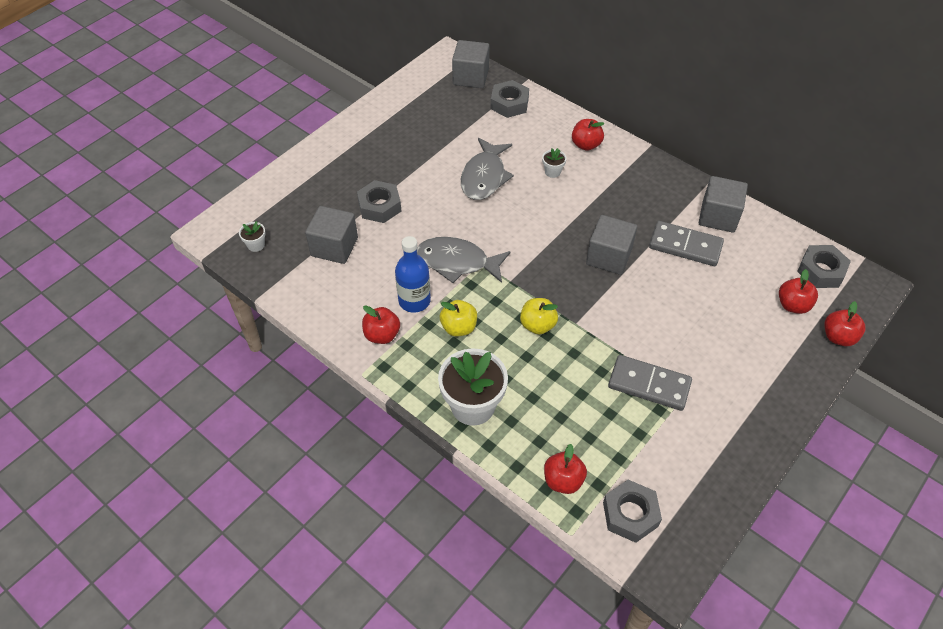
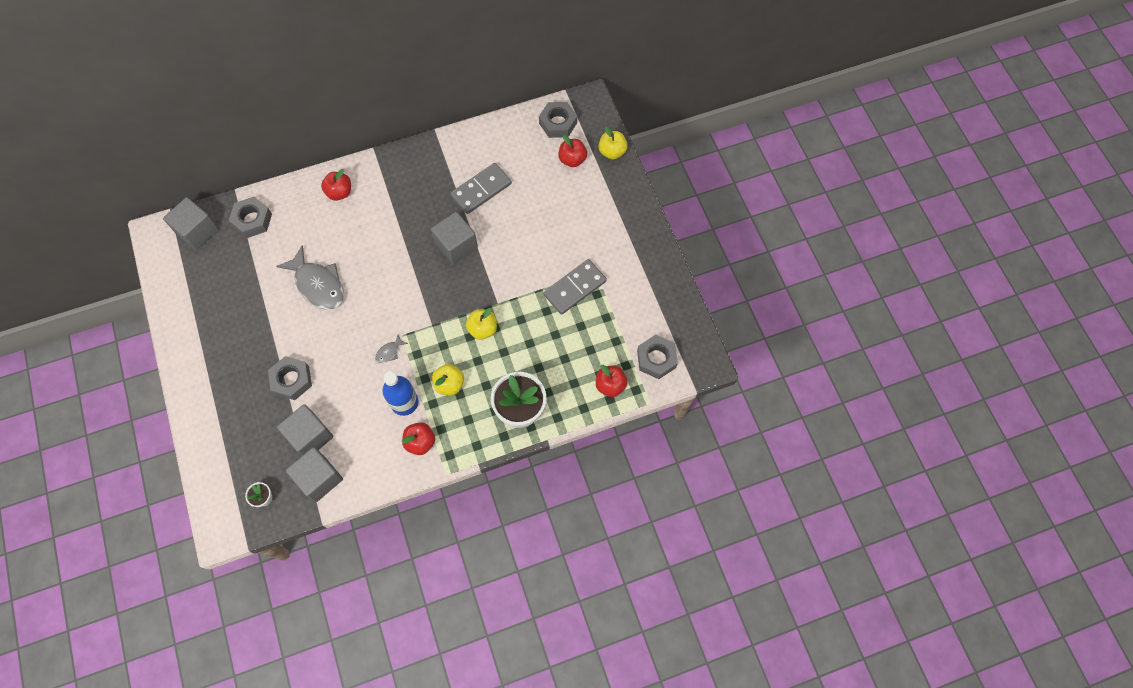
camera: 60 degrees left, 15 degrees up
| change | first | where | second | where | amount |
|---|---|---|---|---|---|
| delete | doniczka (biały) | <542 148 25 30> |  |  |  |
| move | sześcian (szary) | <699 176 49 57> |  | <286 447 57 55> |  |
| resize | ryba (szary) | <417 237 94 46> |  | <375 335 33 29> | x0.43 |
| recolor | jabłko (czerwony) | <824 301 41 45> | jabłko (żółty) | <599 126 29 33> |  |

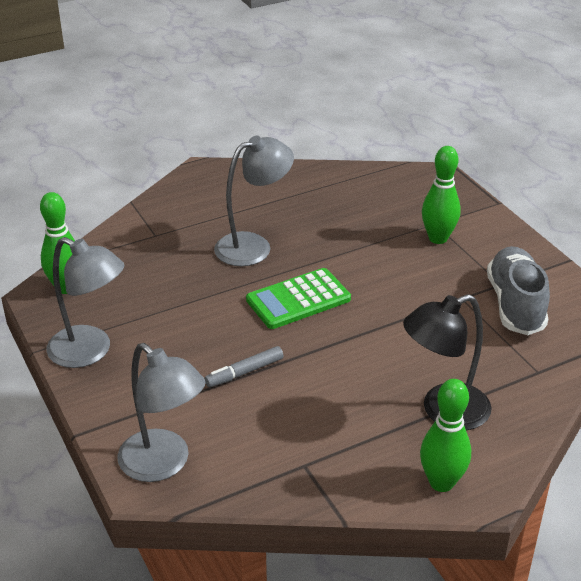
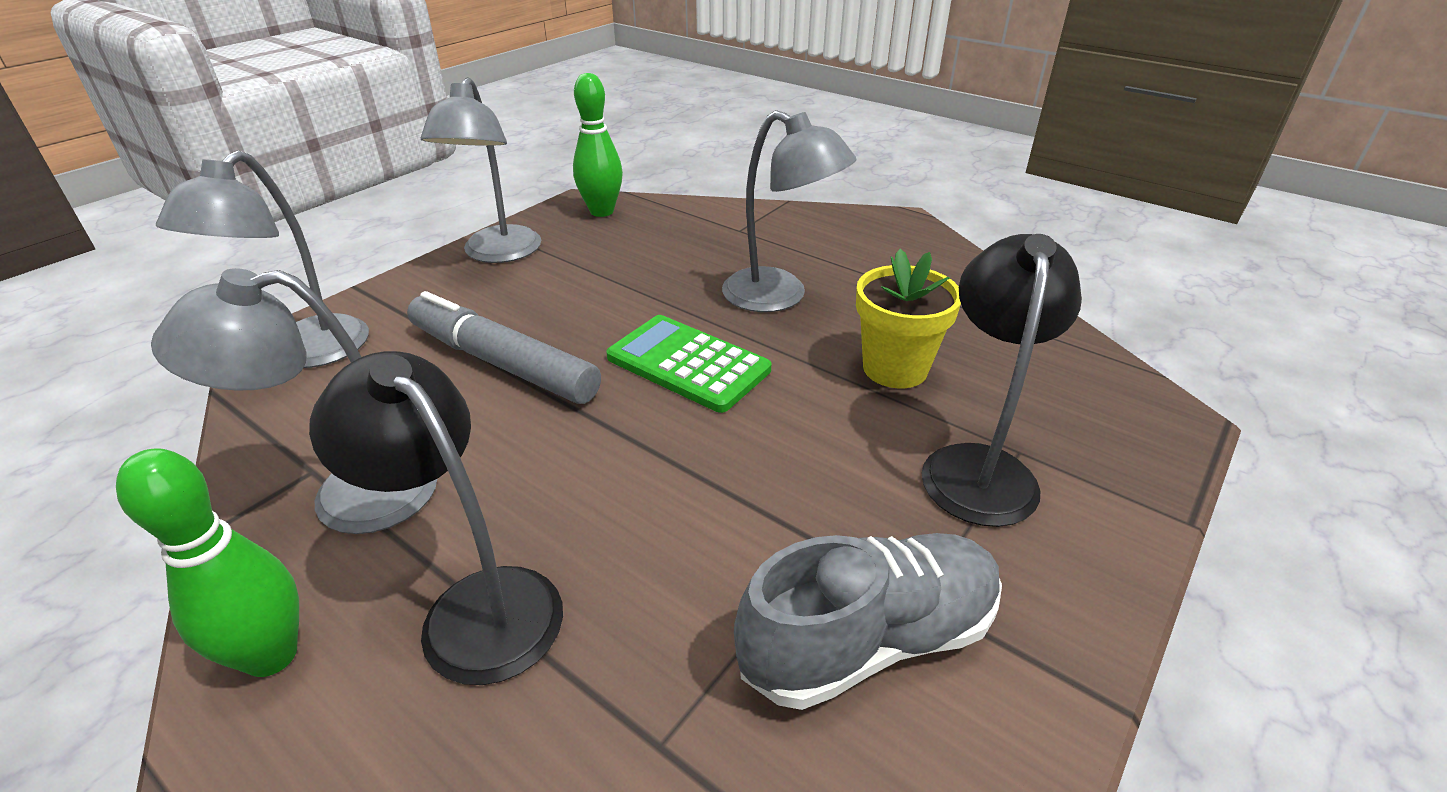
camera: 65 degrees right, 0 degrees up
| change | first | where | second | where | amount |
|---|---|---|---|---|---|
| replace | kręgiel (zielony) | <422 146 38 98> | lampka (czarny) | <922 234 160 293> |  |
| resize | flamaster (szary) | <205 346 78 41> |  | <407 291 194 113> | x1.92 |
| insert |  |  | doniczka (żółty) | <856 249 105 139> |  |
| insert |  |  | lampka (szary) | <151 268 286 266> |  |

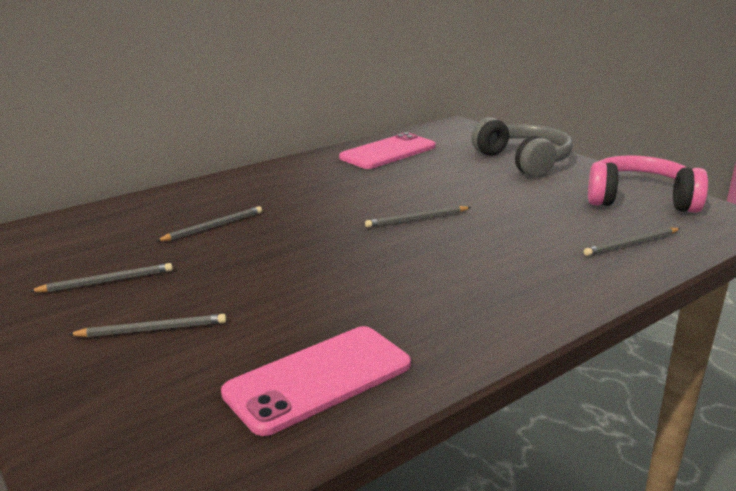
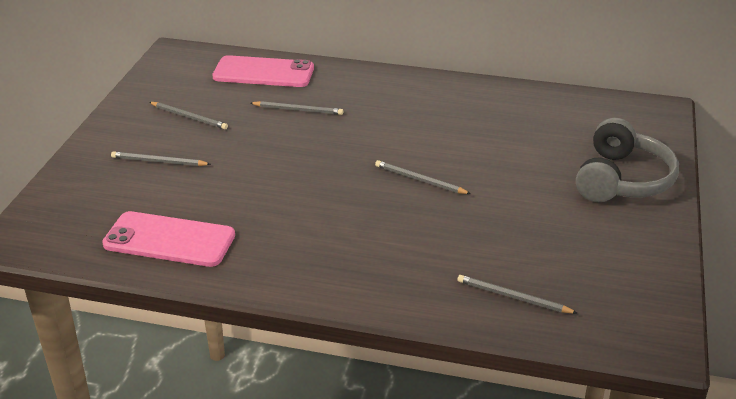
camera: 50 degrees right, 10 degrees up
| change | first | where | second | where | amount |
|---|---|---|---|---|---|
| move | telefon (różowy) | <339 132 97 37> |  | <212 55 102 32> |  |
| delete | słuchawki (różowy) | <588 155 120 58> |  |  |  |
| rotate | ołówek (szary) | <68 314 158 23> |  | <111 151 100 15> | 150 degrees clockwise |

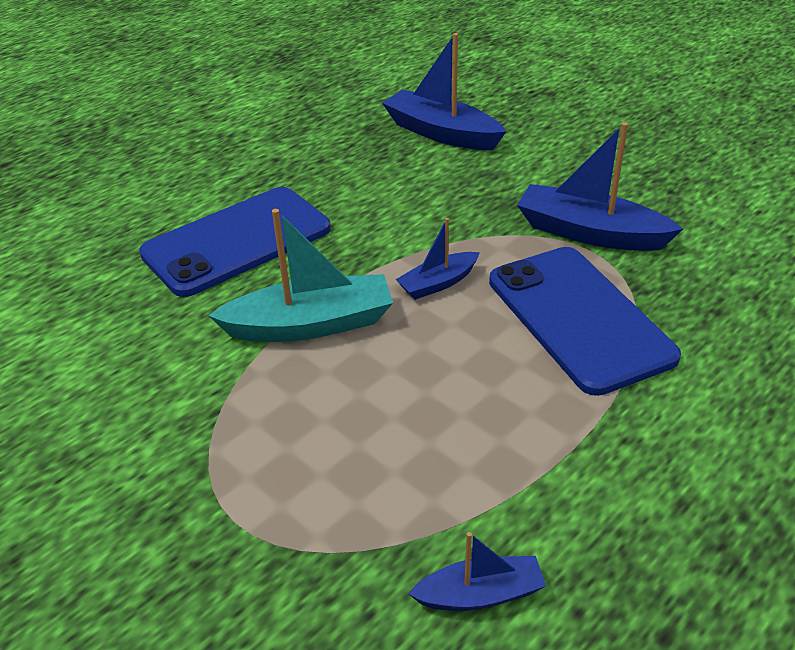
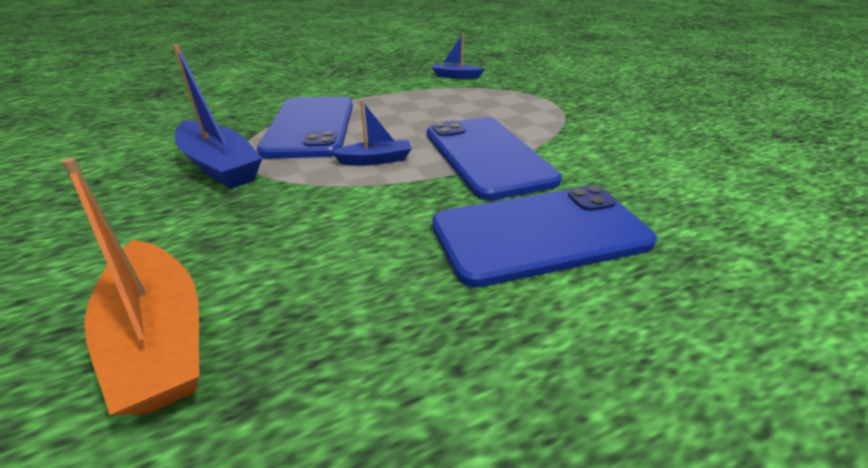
camera: 160 degrees left, 5 degrees down
| change | first | where | second | where | amount |
|---|---|---|---|---|---|
| recolor | łódka (niebieski) | <382 33 124 117> | łódka (pomarańczowy) | <61 157 138 258> |  |
| replace | łódka (turkusowy) | <208 209 185 133> | telefon (niebieski) | <427 117 135 83> |  |

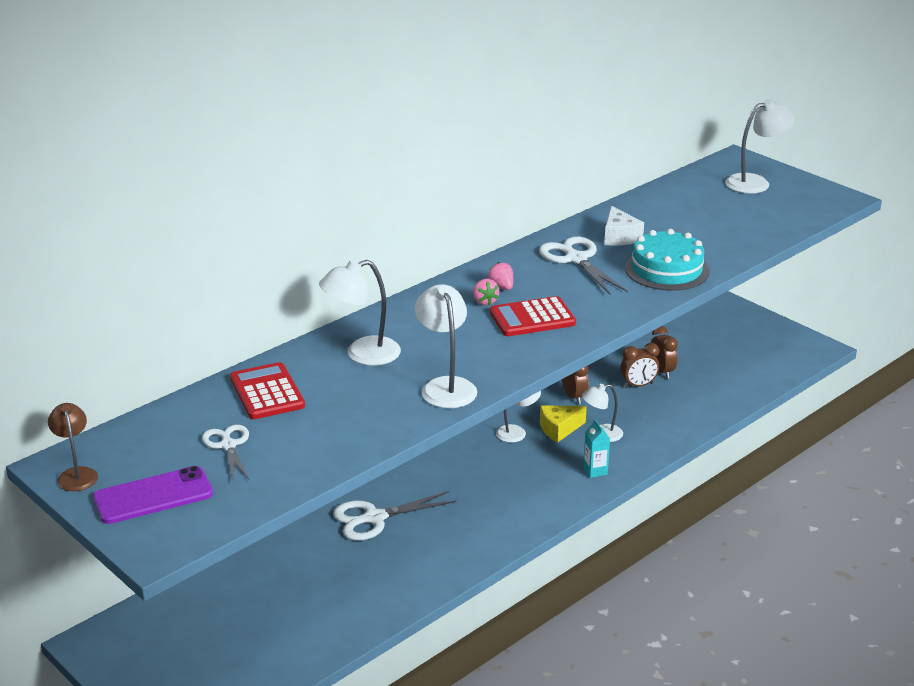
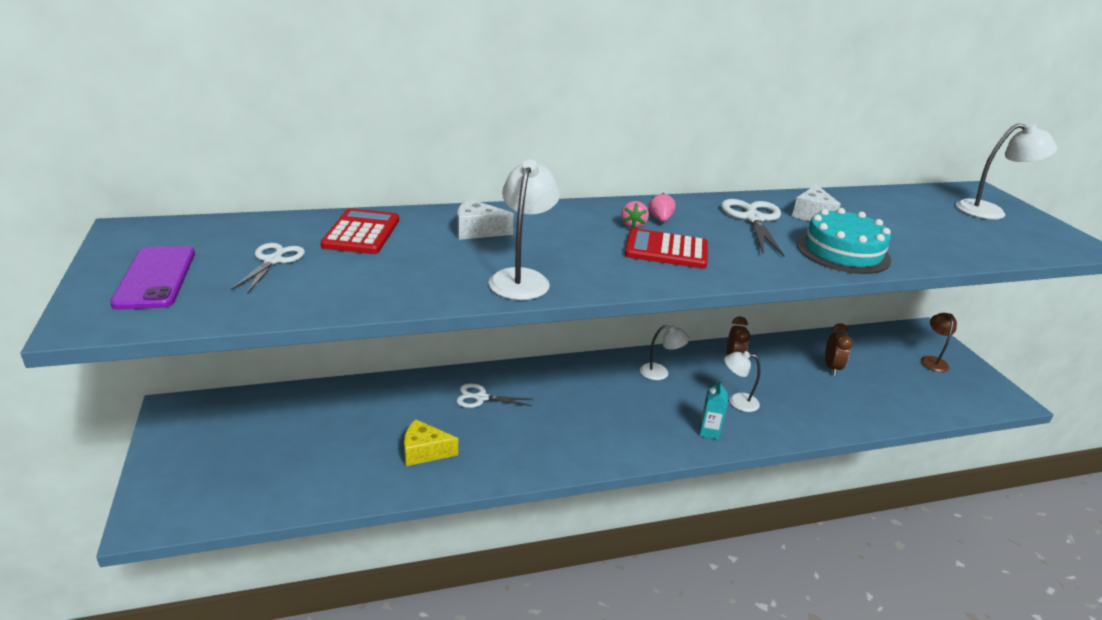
camera: 25 degrees right, 0 degrees up
| change | first | where | second | where | amount |
|---|---|---|---|---|---|
| replace | lampka (biały) | <319 260 82 105> | ser (biały) | <457 199 57 41> |  |
| delete | budzik (brązowy) | <620 343 39 45> |  |  |  |
| move | lampka (brązowy) | <48 403 50 88> |  | <921 313 36 59> |  |
| move | ser (żółty) | <540 406 47 37> |  | <404 419 54 47> |  |
| rotate | telefon (fioletowy) | <93 466 120 58> |  | <110 246 85 64> | 75 degrees clockwise |
| resize | nożyczki (biały) | <333 491 124 49> |  | <456 383 76 25> | x0.65 |

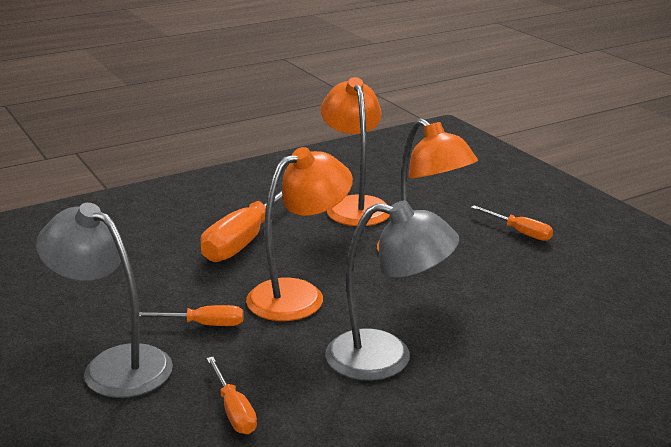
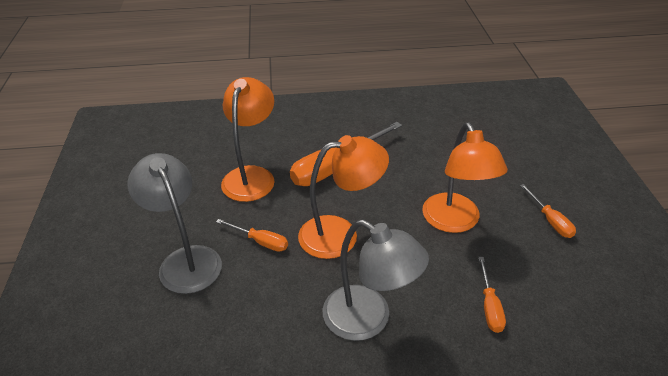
camera: 25 degrees right, 15 degrees up
| change | first | where | second | where | amount |
|---|---|---|---|---|---|
| move | lampka (pomarańczowy) | <321 77 69 149> |  | <221 77 54 125> |  |
| move | śrubokręt (pomarańczowy) | <206 357 51 77> |  | <478 257 28 76> |  |

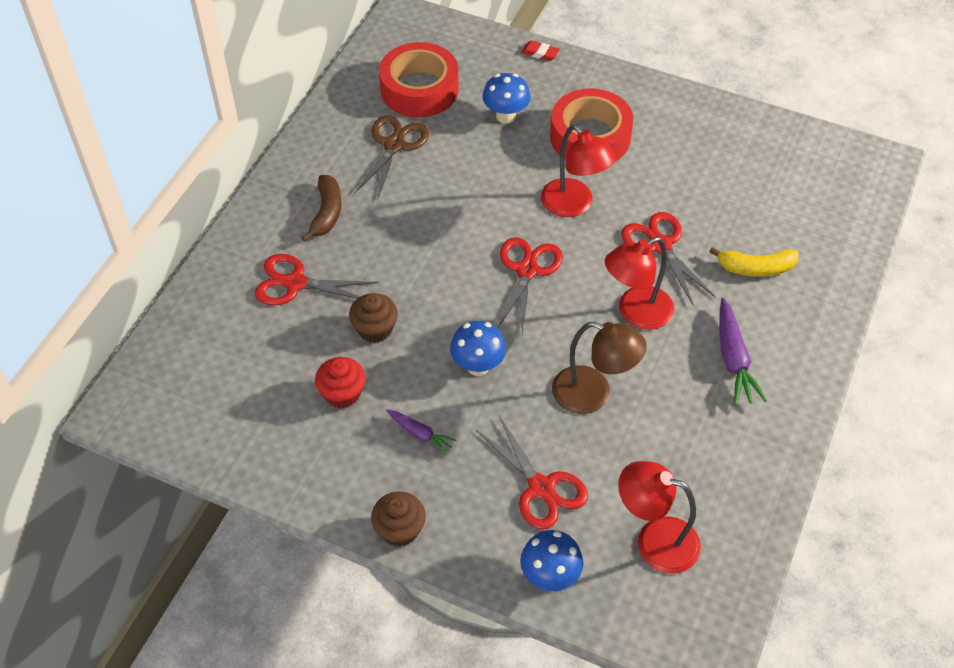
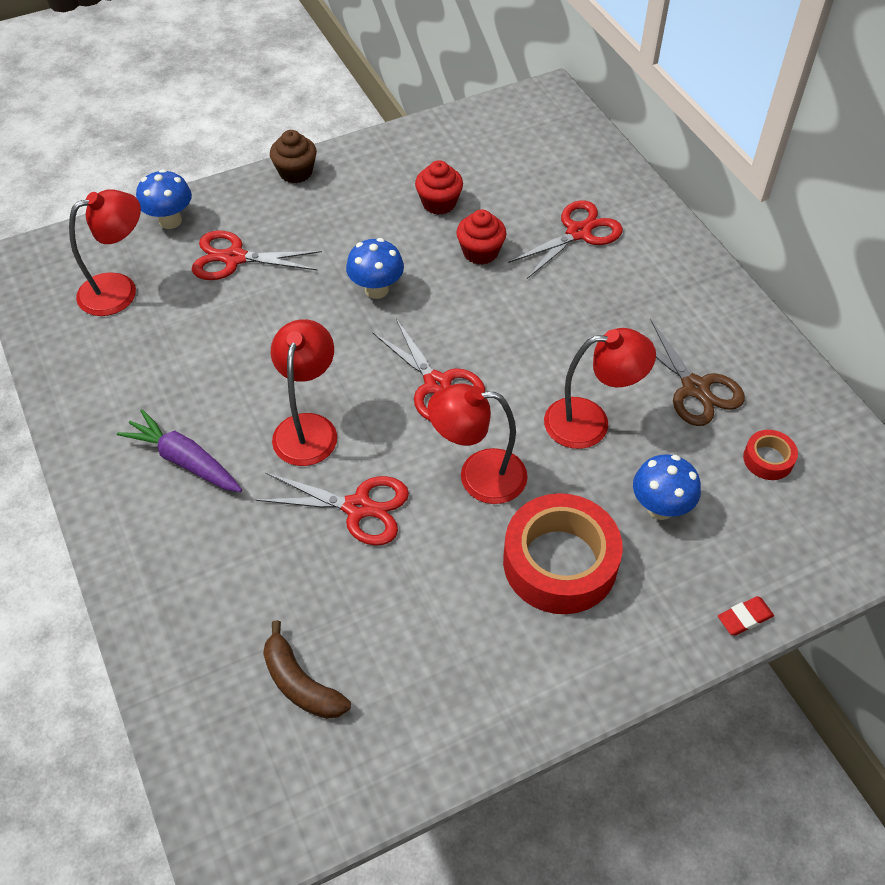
camera: 130 degrees right, 0 degrees up
| change | first | where | second | where | amount |
|---|---|---|---|---|---|
| resize | taśma klejąca (czerwony) | <379 42 80 75> |  | <743 430 55 50> | x0.46 |
| move | banan (brązowy) | <301 175 40 67> |  | <263 620 88 99> |  |
| delete | banan (żółty) | <709 247 90 30> |  |  |  |
| recolor | muffinka (brązowy) | <349 293 49 50> | muffinka (czerwony) | <456 209 50 56> |  |
| delete | lampka (brązowy) | <552 322 95 92> |  |  |  |
| delete | marchewka (fioletowy) | <386 409 71 46> |  |  |  |
| insert |  |  | lampka (czerwony) | <544 328 112 121> |  |

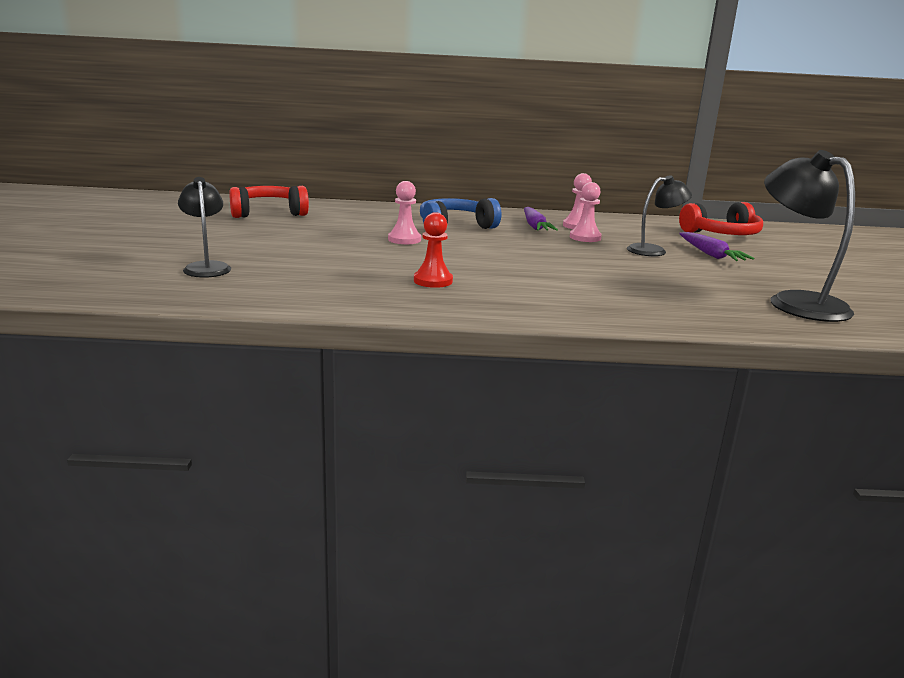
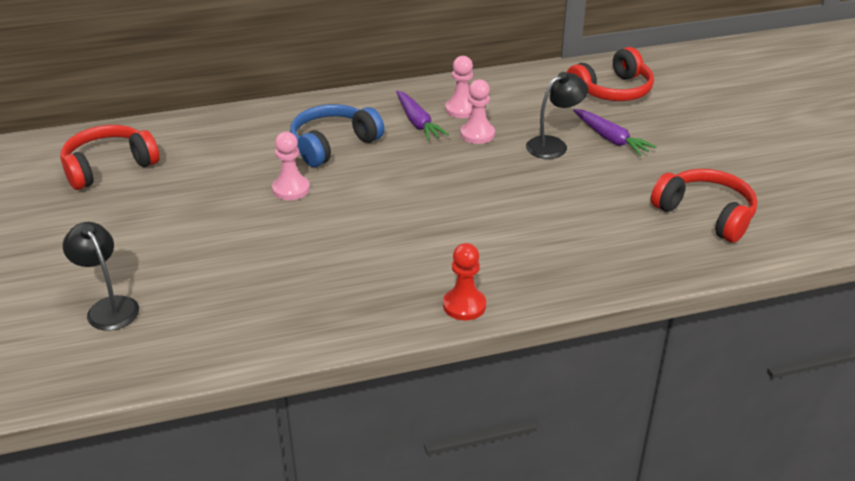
camera: 15 degrees left, 15 degrees up
| change | first | where | second | where | amount |
|---|---|---|---|---|---|
| replace | lampka (czarny) | <764 150 91 172> | słuchawki (czerwony) | <651 169 106 74> |  |
| move | pionek (czerwony) | <414 212 39 76> |  | <443 243 43 77> |  |

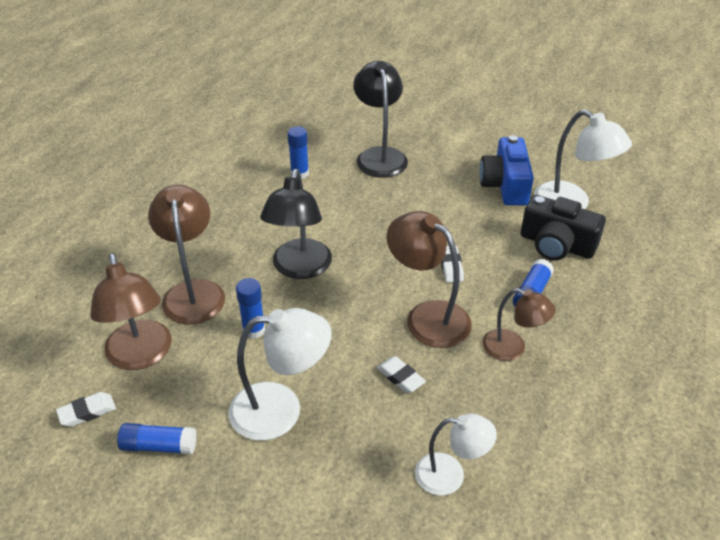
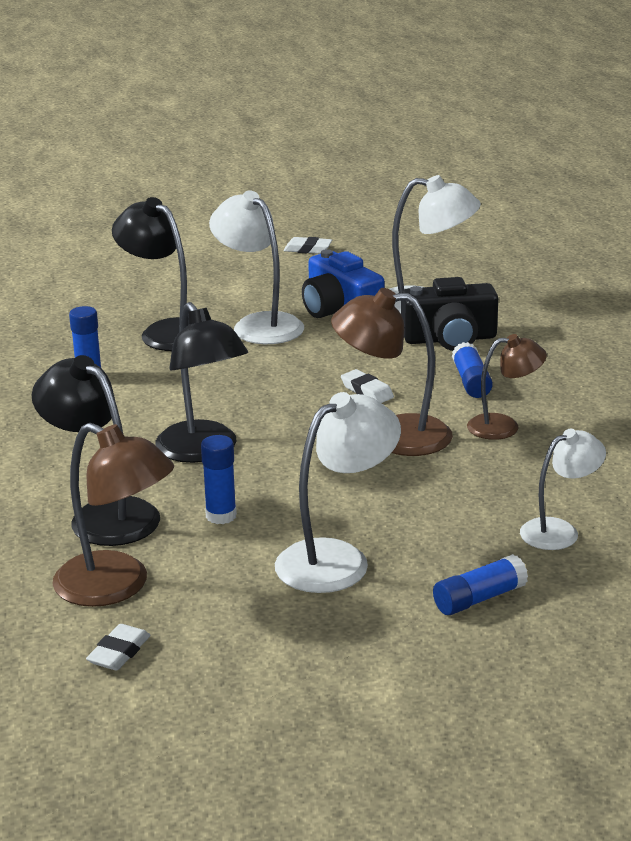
camera: 35 degrees left, 15 degrees down
| change | first | where | second | where | amount |
|---|---|---|---|---|---|
| recolor | lampka (brązowy) | <148 185 77 140> | lampka (czarny) | <32 355 128 191> |  |
| move | gumka do mazania (biały) | <377 356 49 37> |  | <283 237 49 17> |  |
| move | klej w sztyfcie (niebieski) | <117 423 80 32> |  | <433 554 95 61> |  |
| insert |  |  | lampka (biały) | <209 190 95 154> |  |

